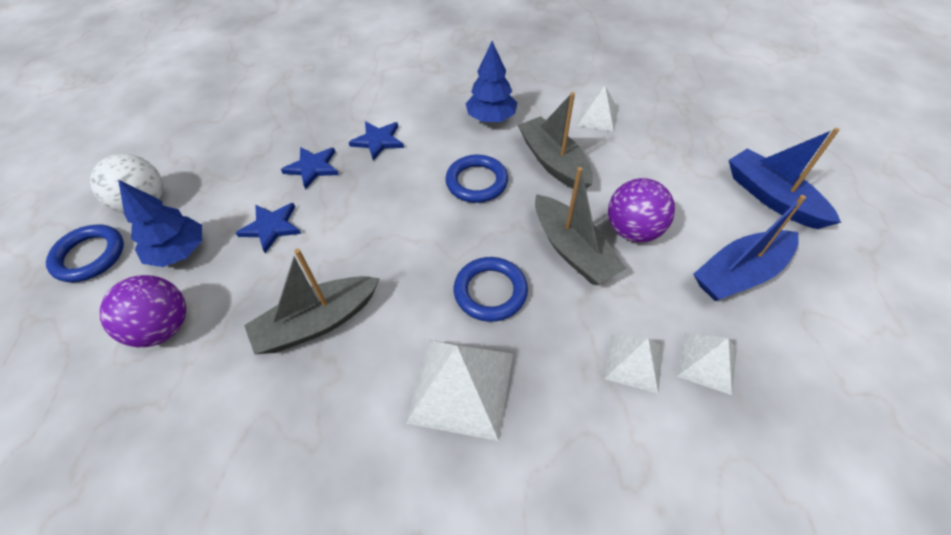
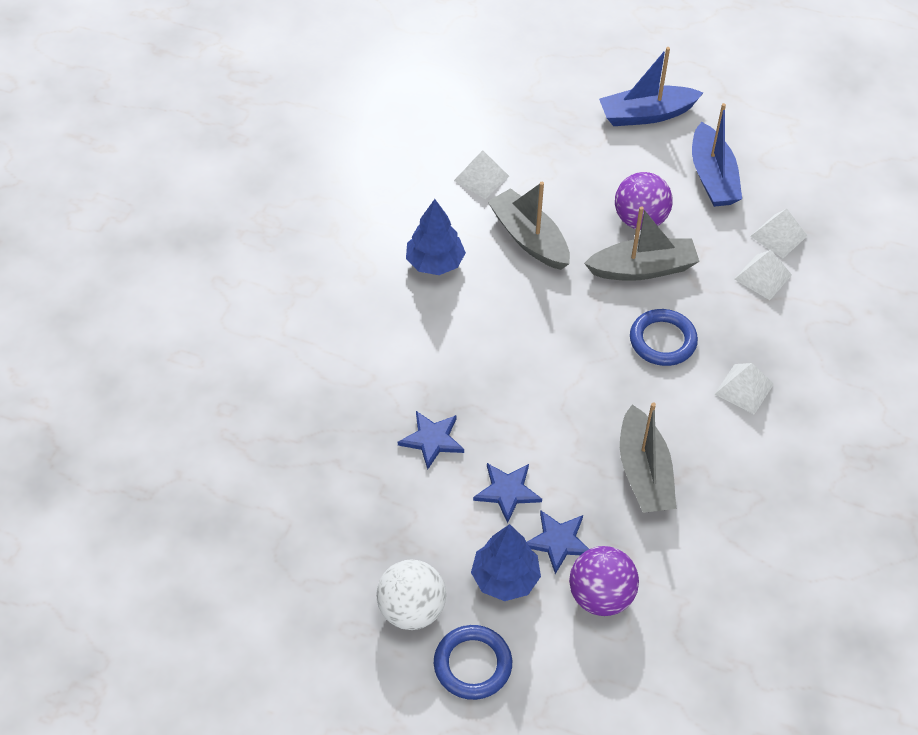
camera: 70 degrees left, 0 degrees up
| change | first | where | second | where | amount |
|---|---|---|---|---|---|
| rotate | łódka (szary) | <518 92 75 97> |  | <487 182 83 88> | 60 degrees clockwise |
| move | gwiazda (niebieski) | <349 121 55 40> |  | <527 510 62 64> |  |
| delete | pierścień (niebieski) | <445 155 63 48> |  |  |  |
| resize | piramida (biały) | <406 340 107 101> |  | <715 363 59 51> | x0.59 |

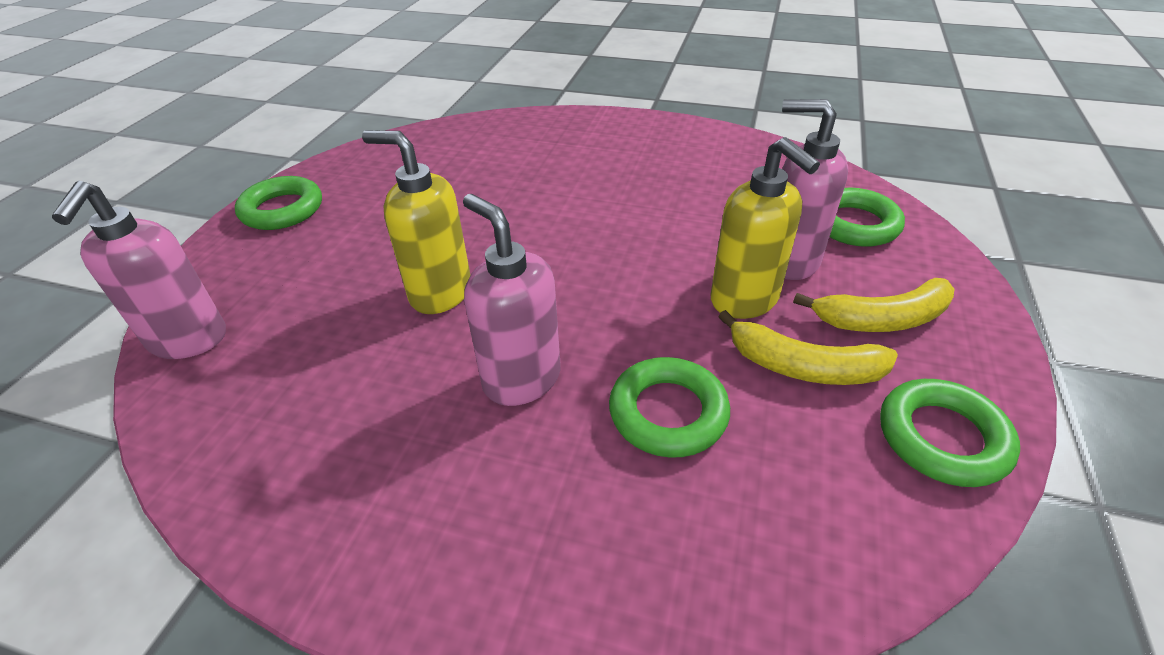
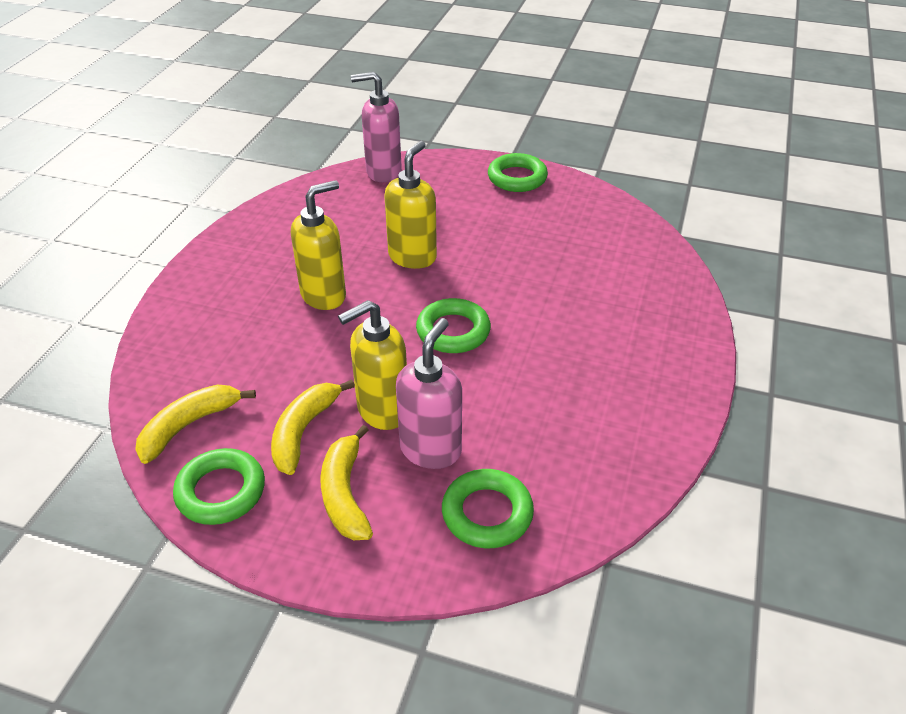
camera: 90 degrees right, 0 degrees up
| change | first | where | second | where | amount |
|---|---|---|---|---|---|
| recolor | dozownik mydła (różowy) | <463 194 98 212> | dozownik mydła (żółty) | <291 180 55 130> |  |
| move | pierścień (zielony) | <609 357 121 101> |  | <416 298 75 55> |  |
| insert |  |  | banan (żółty) | <135 385 121 79> |  |

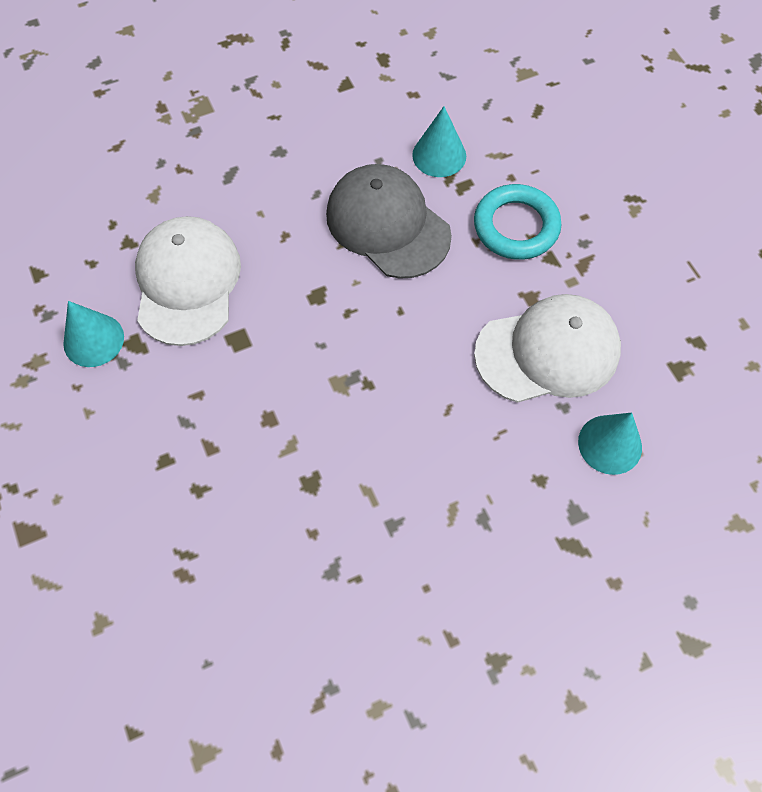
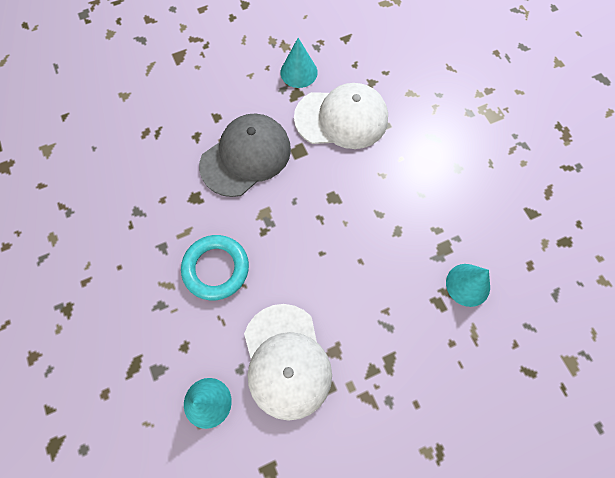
camera: 90 degrees right, 5 degrees up
| change | first | where | second | where | amount |
|---|---|---|---|---|---|
| move | czapka (szary) | <326 164 126 115> |  | <199 113 92 84> |  |
| move | pierścień (turkusowy) | <474 184 87 76> |  | <181 235 68 65> |  |

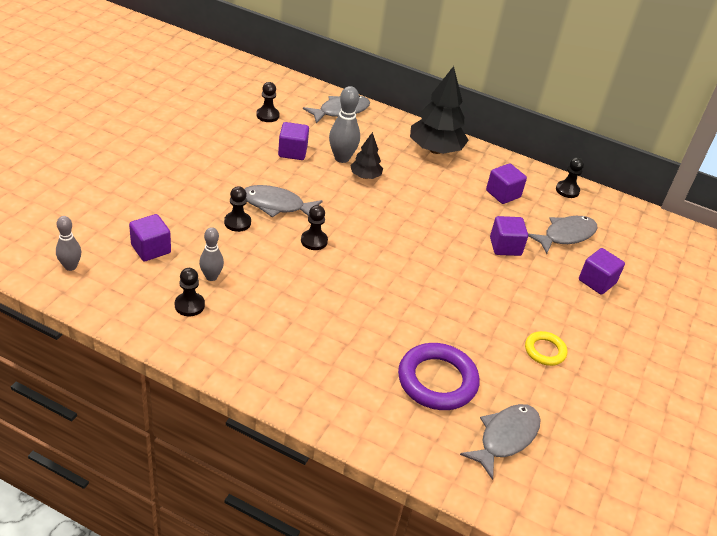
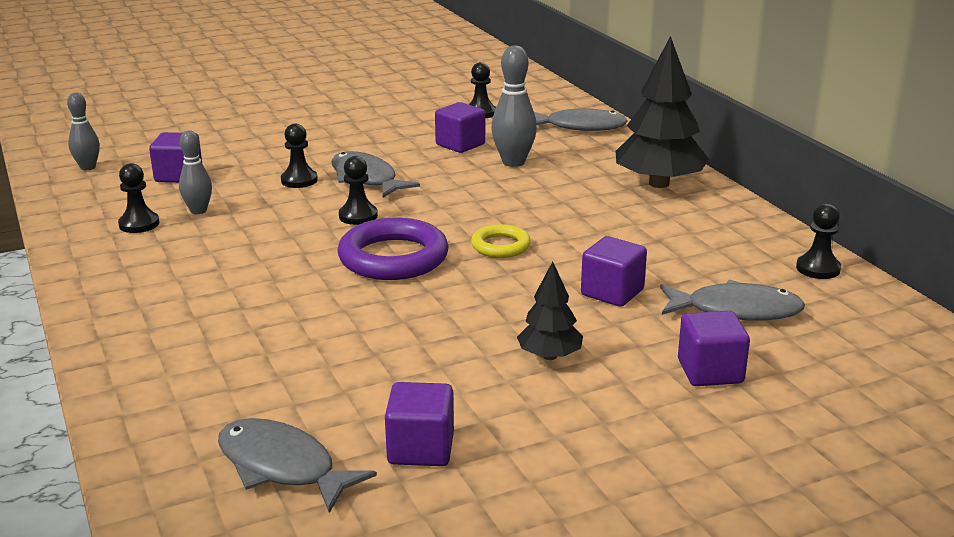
camera: 45 degrees right, 15 degrees down
| change | first | where | second | where | amount |
|---|---|---|---|---|---|
| move | drzewko (czarny) | <350 132 33 47> |  | <517 261 66 99> |  |
| move | sześcian (fioletowy) | <486 163 41 41> |  | <385 382 69 84> |  |
| move | pierścień (żółty) | <525 331 42 35> |  | <471 224 60 34> |  |
| move | pierścień (fioletowy) | <398 343 82 67> |  | <337 218 112 62> |  |
| rotate | ryba (szary) | <460 404 80 76> |  | <218 418 159 95> | 135 degrees counterclockwise |

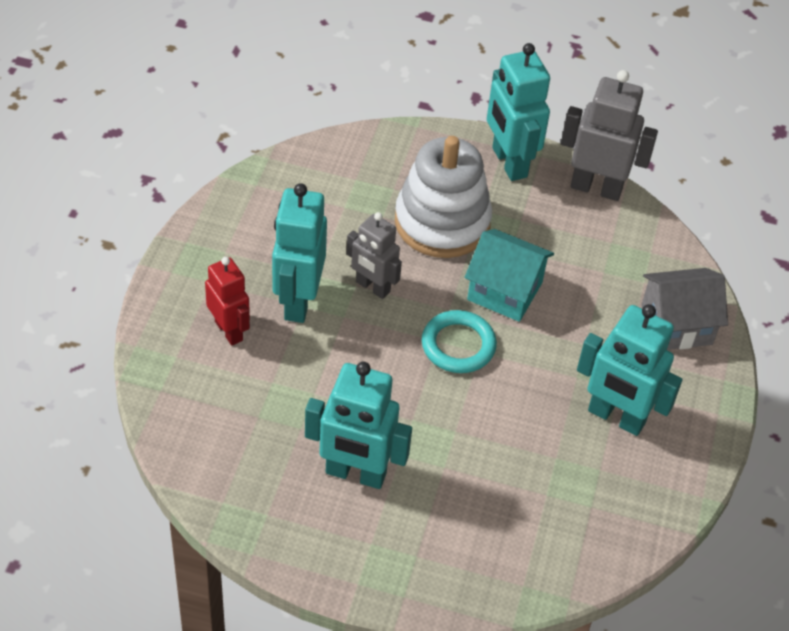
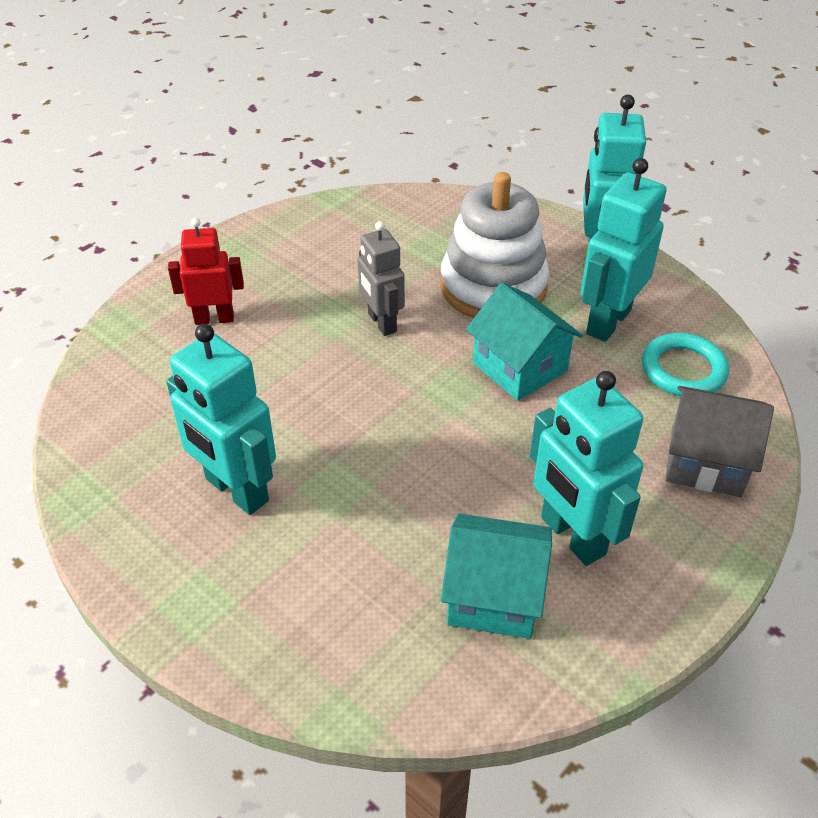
camera: 30 degrees right, 5 degrees down
| change | first | where | second | where | amount |
|---|---|---|---|---|---|
| delete | robot (szary) | <561 70 97 131> |  |  |  |
| move | robot (turkusowy) | <272 183 55 140> |  | <581 158 86 184> |  |
| rotate | robot (czerwony) | <205 257 45 89> |  | <168 217 76 108> | 90 degrees counterclockwise |
| move | pierścień (turkusowy) | <422 310 75 63> |  | <642 333 87 63> |  |
| insert |  |  | domek (turkusowy) | <441 514 111 125> |  |

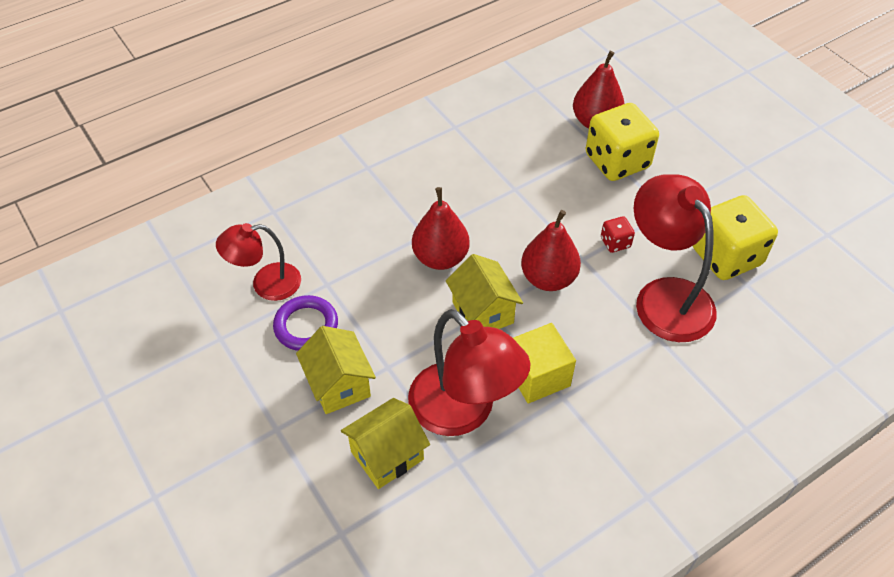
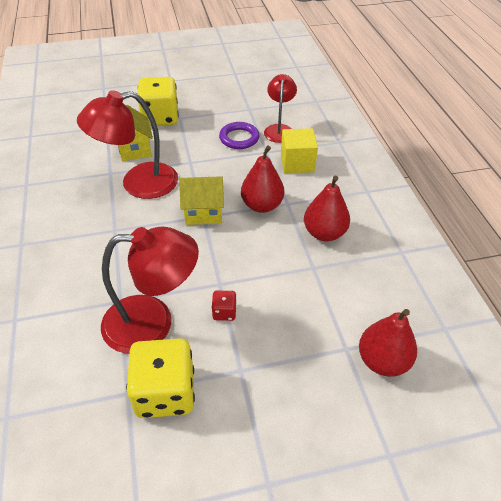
camera: 110 degrees right, 5 degrees down
| change | first | where | second | where | amount |
|---|---|---|---|---|---|
| move | kostka do gry (żółty) | <586 103 73 78> |  | <138 77 41 49> |  |
| move | gruszka (czerwony) | <521 210 60 81> |  | <304 176 46 65> |  |
| move | sześcian (żółty) | <513 323 63 80> |  | <281 128 37 45> |  |
| delete | domek (żółty) | <296 326 80 88> |  |  |  |

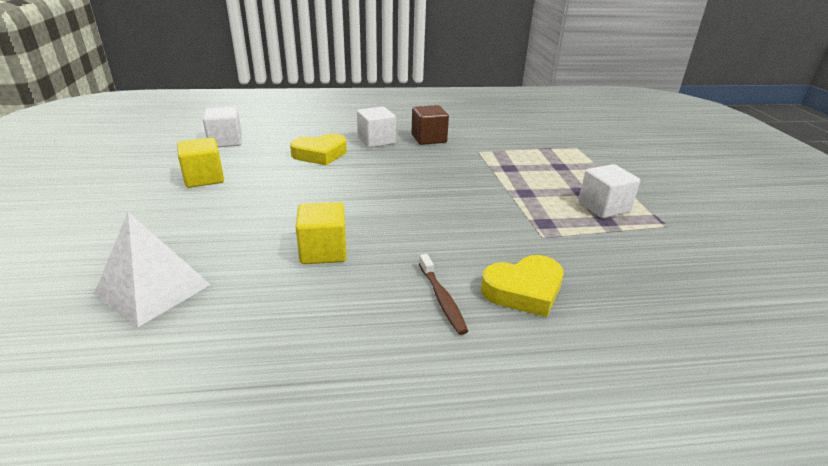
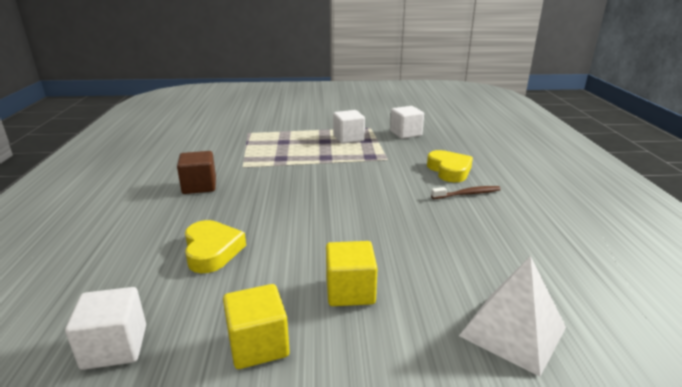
camera: 85 degrees left, 5 degrees down
| change | first | where | second | where | amount |
|---|---|---|---|---|---|
| move | sześcian (biały) | <357 106 39 42> |  | <390 106 34 33> |  |
| move | sześcian (żółty) | <296 202 51 62> |  | <326 241 52 65> |  |

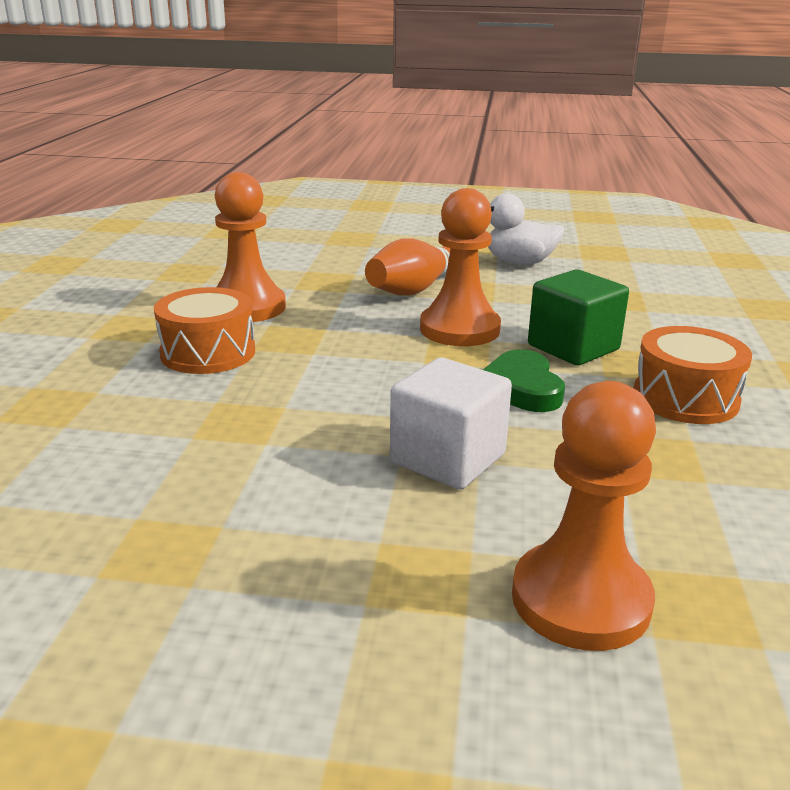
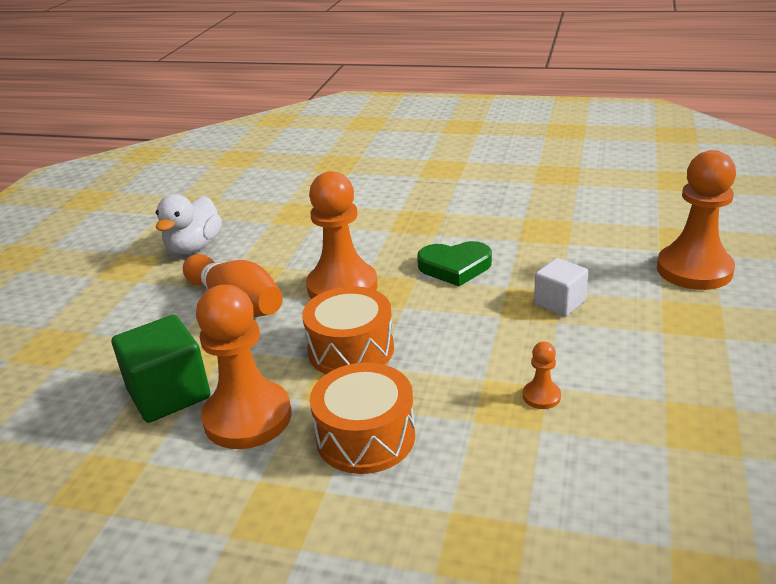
camera: 80 degrees left, 5 degrees up
| change | first | where | second | where | amount |
|---|---|---|---|---|---|
| move | sześcian (zielony) | <528 270 101 96> |  | <112 315 98 108> |  |
| move | bęben (pomarańczowy) | <634 326 118 98> |  | <302 286 92 88> |  |
| resize | sześcian (biały) | <390 357 122 133> |  | <534 258 54 59> | x0.63 |
| insert |  |  | pionek (pomarańczowy) | <523 342 38 67> |  |

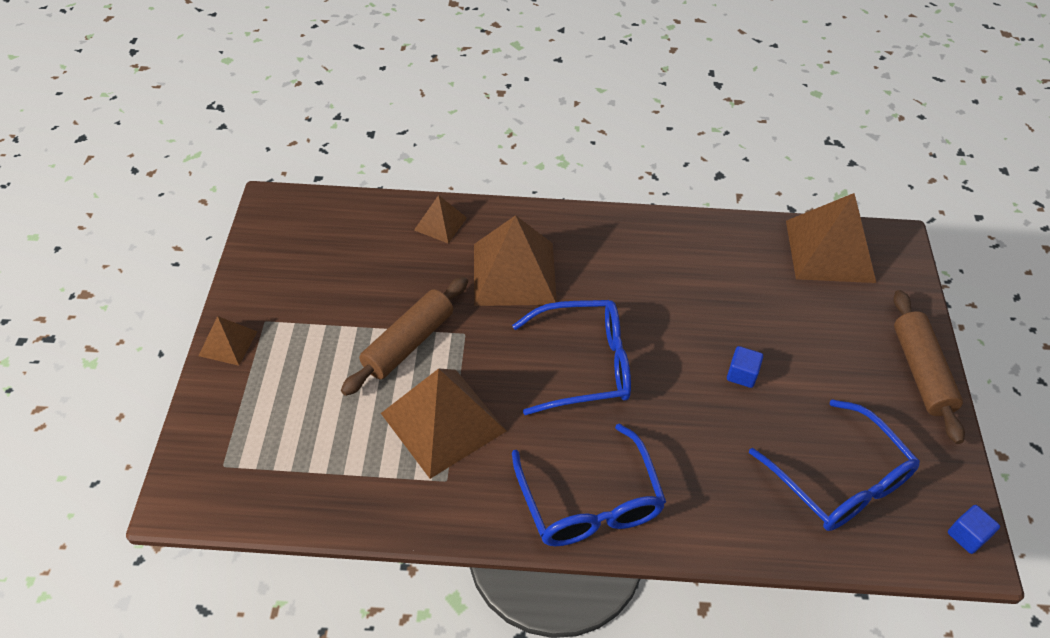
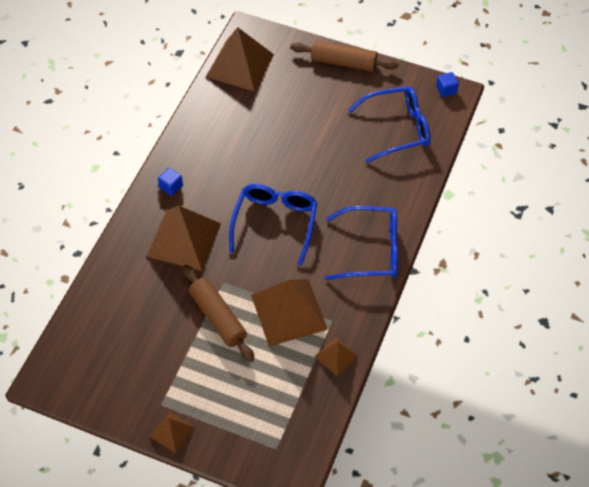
camera: 70 degrees left, 5 degrees up
| change | first | where | second | where | amount |
|---|---|---|---|---|---|
| move | piramida (brązowy) | <414 195 53 48> |  | <314 337 45 40> |  |
| move | sześcian (niebieski) | <727 346 36 42> |  | <158 168 25 28> |  |

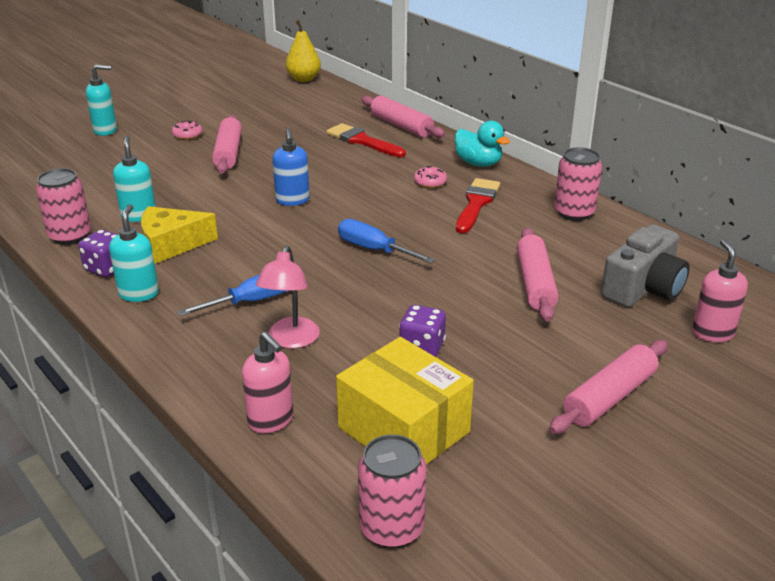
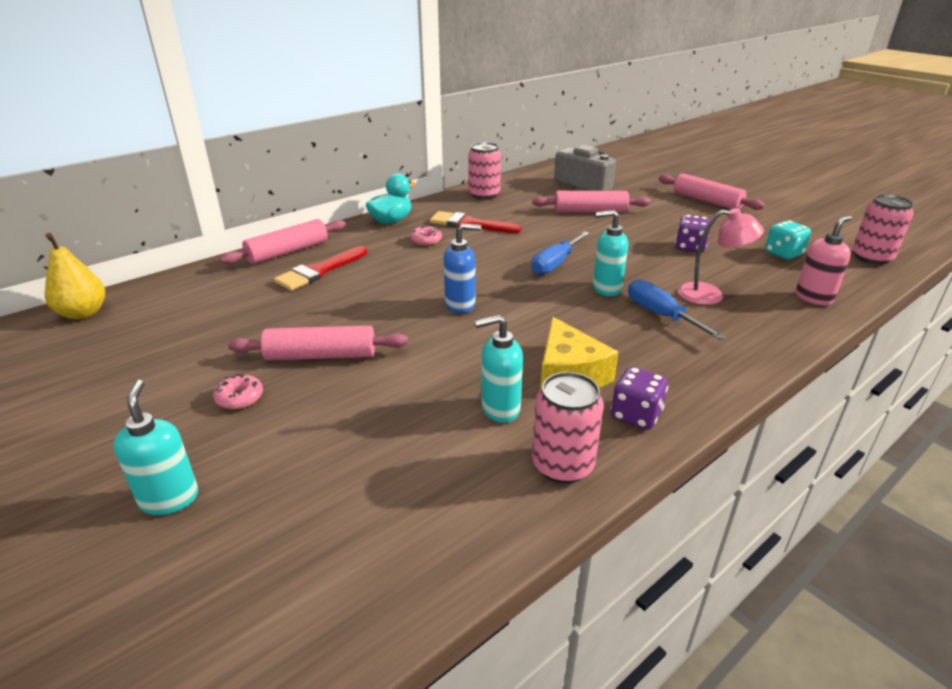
camera: 90 degrees left, 0 degrees up
| change | first | where | second | where | amount |
|---|---|---|---|---|---|
| move | dozownik mydła (turkusowy) | <109 204 50 98> |  | <593 210 35 86> |  |
| delete | dozownik mydła (różowy) | <692 239 56 103> |  |  |  |
| replace | pudełko (żółty) | <336 337 138 127> | kostka do gry (turkusowy) | <765 220 46 40> |  |

